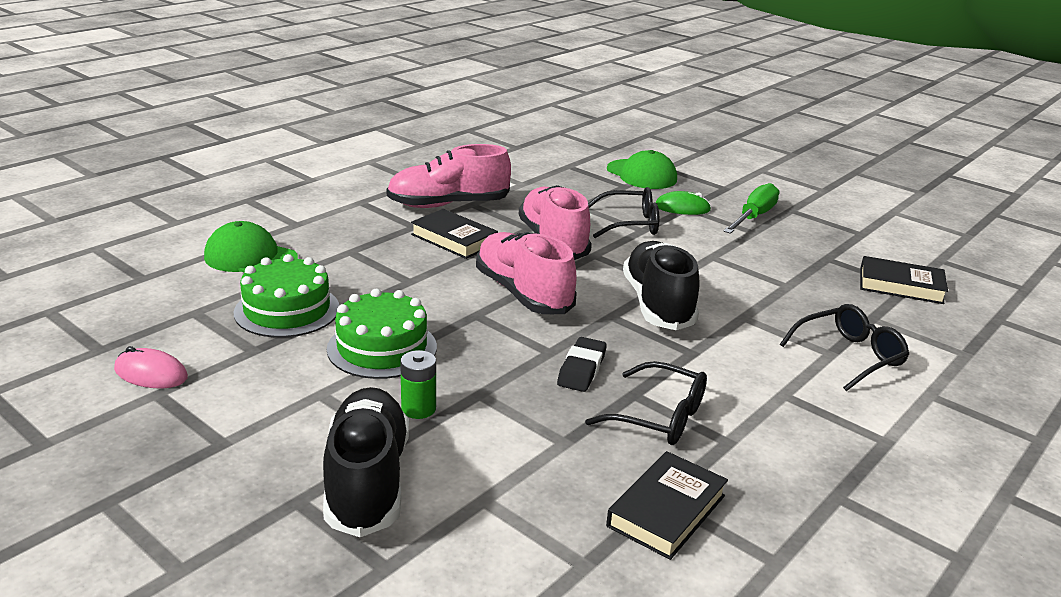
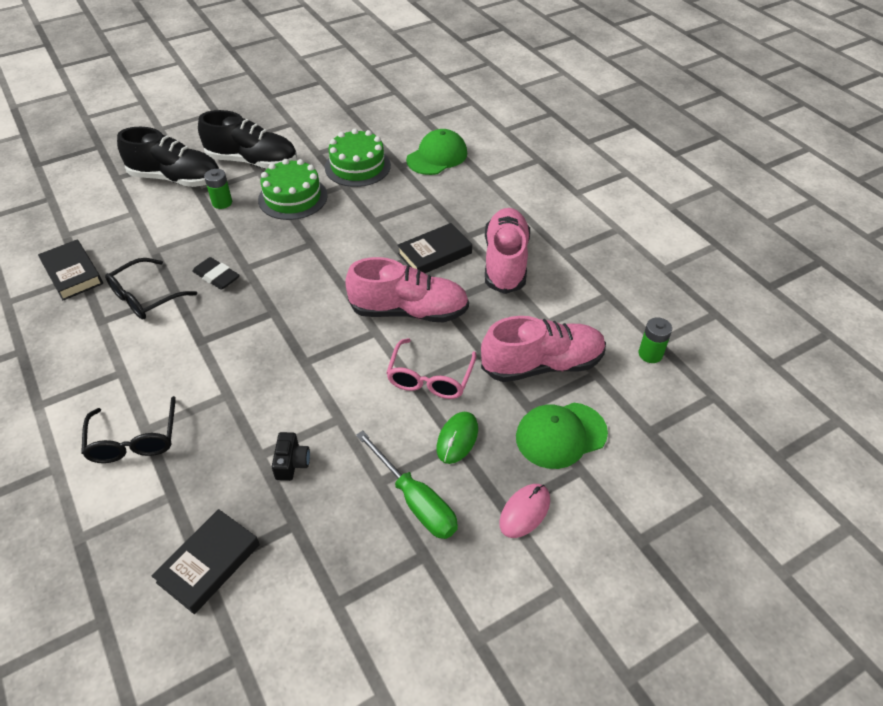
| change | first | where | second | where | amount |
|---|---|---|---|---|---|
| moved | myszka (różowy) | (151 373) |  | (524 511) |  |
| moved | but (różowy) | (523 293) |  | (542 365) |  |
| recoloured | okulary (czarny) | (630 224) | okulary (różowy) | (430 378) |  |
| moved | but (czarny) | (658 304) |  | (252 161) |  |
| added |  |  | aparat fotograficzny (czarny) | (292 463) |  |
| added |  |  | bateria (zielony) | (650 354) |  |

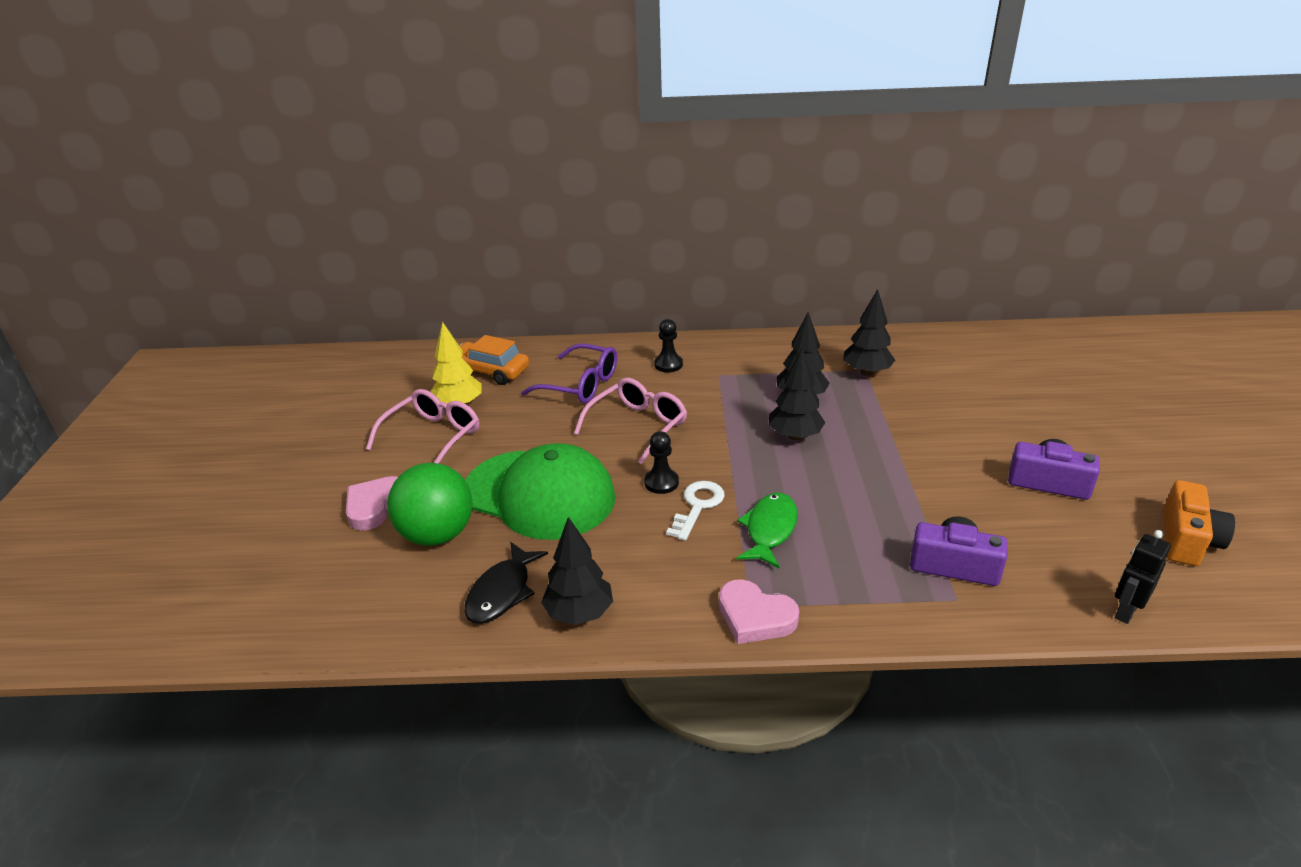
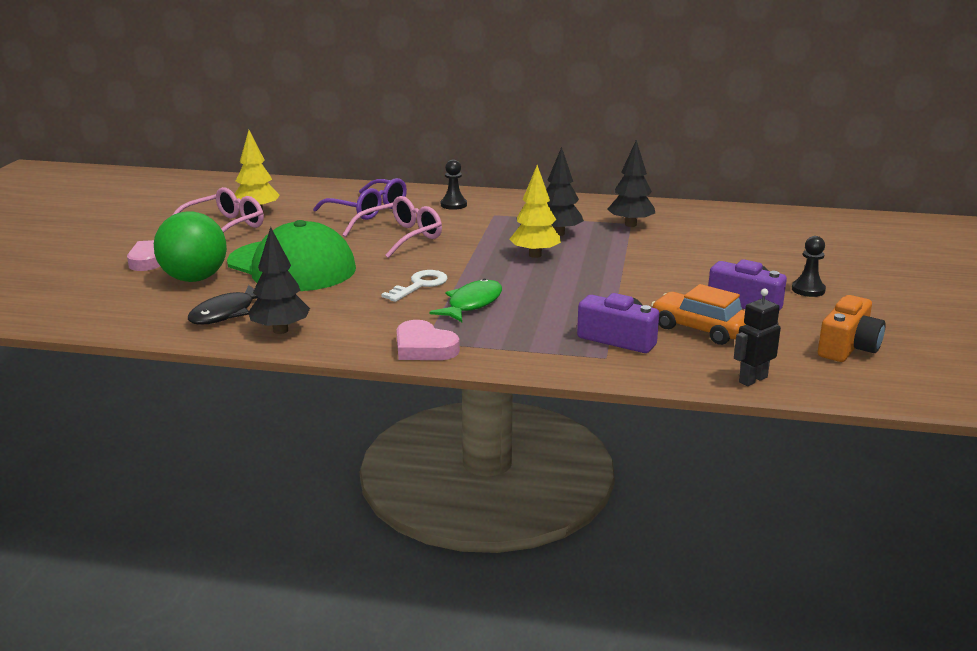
| change | first | where | second | where | amount |
|---|---|---|---|---|---|
| moved | samochód (pomarańczowy) | (490 371) |  | (700 329) |  |
| moved | pionek (czarny) | (661 482) |  | (808 290) |  |
| recoloured | drzewko (czarny) | (794 436) | drzewko (żółty) | (535 255) |  |

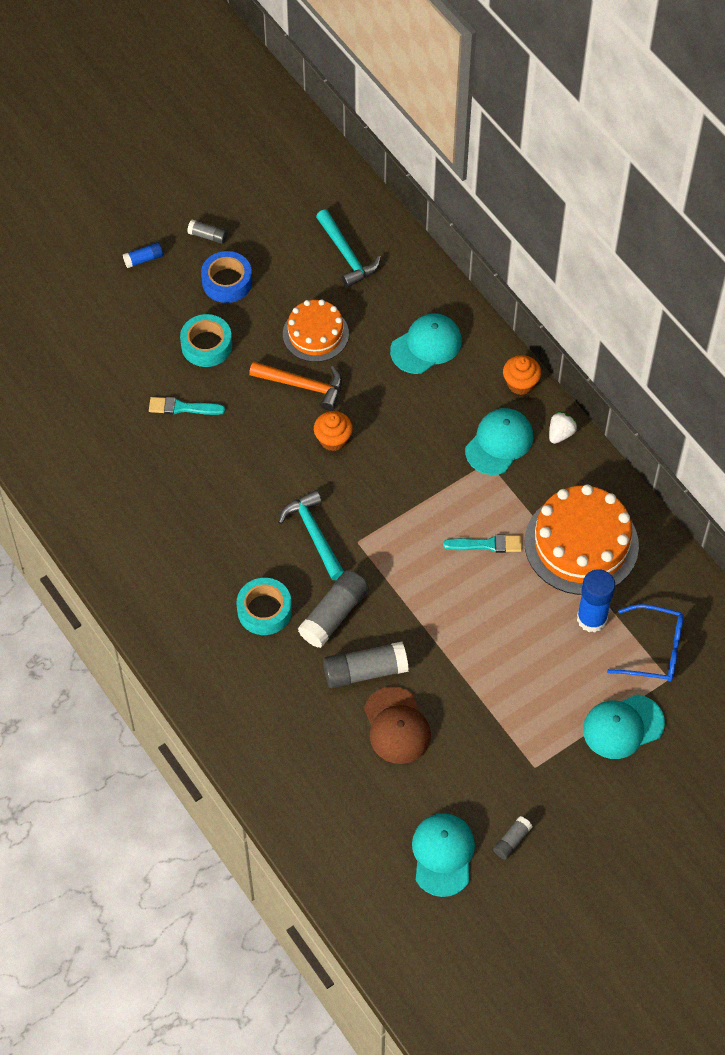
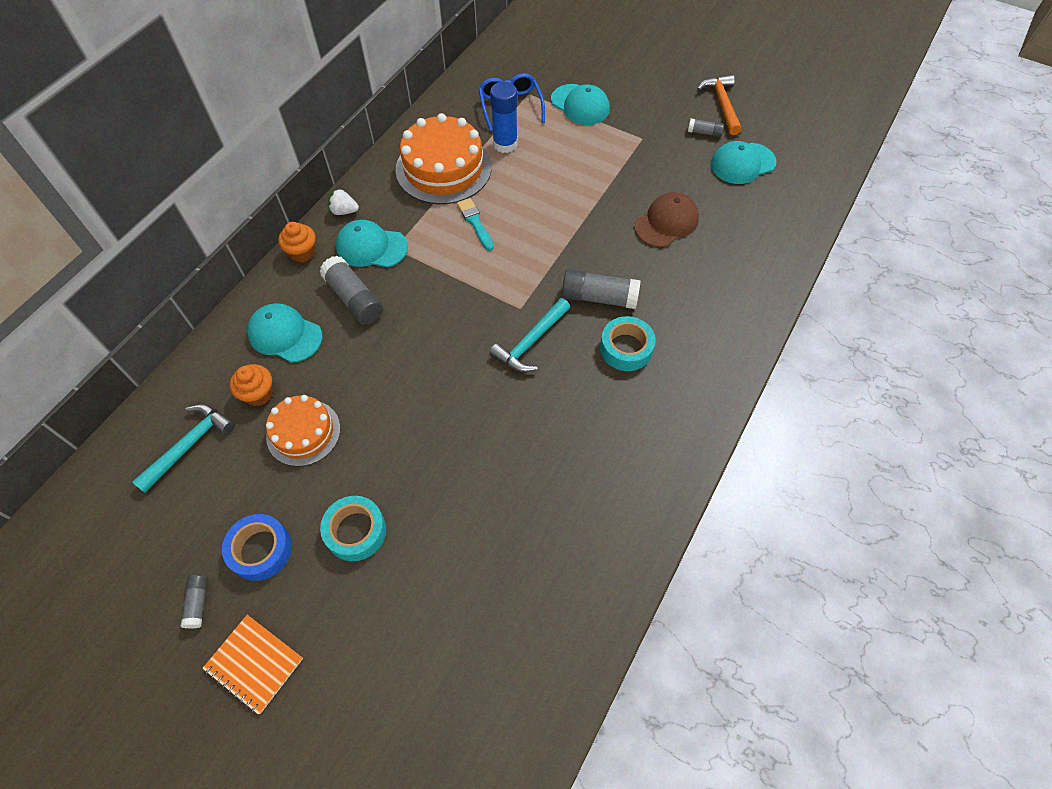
| change | first | where | second | where | amount |
|---|---|---|---|---|---|
| replaced | klej w sztyfcie (niebieski) | (143 259) | zeszyt (pomarańczowy) | (254 664) |  |
| removed | pędzel (turkusowy) | (182 408) |  |  |  |
| moved | młotek (pomarańczowy) | (303 386) |  | (722 104) |  |
| moved | muffinka (pomarańczowy) | (333 440) |  | (258 394) |  |
| moved | klej w sztyfcie (szary) | (365 671) |  | (354 299) |  |

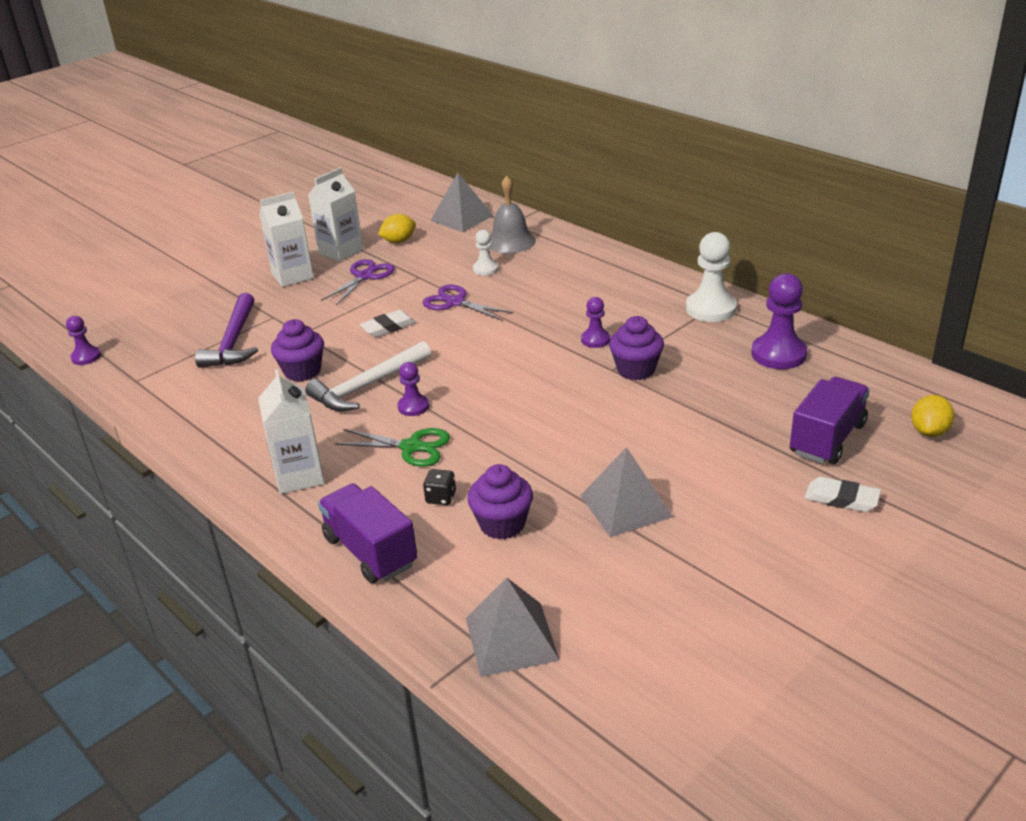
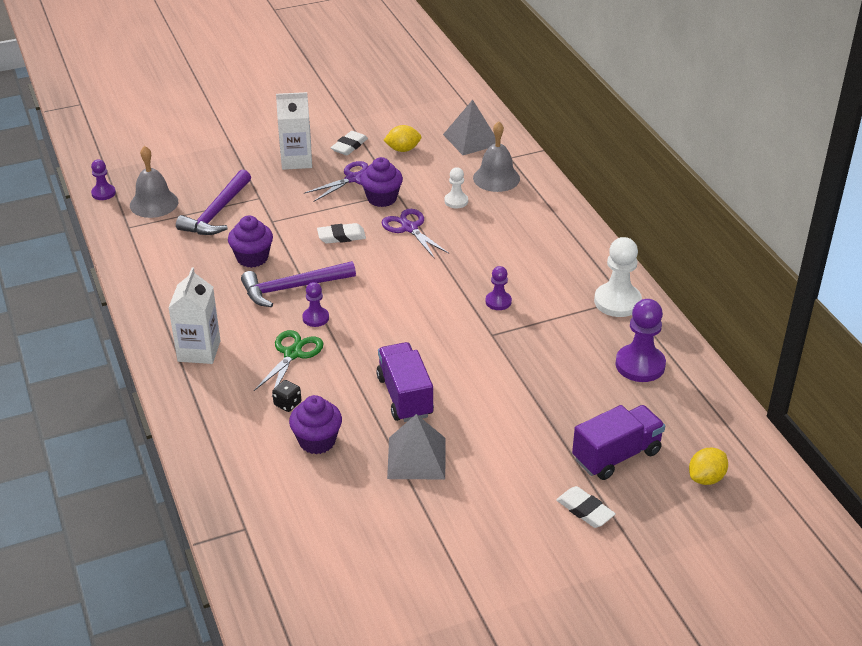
| change | first | where | second | where | amount |
|---|---|---|---|---|---|
| recoloured | młotek (biały) | (367 386) | młotek (fioletowy) | (292 288) |  |
| replaced | karton mleka (biały) | (341 251) | gumka do mazania (biały) | (349 146) |  |
| moved | ciężarówka (fioletowy) | (370 551) |  | (405 396) |  |
| turned | nożyczki (zielony) | (412 447) |  | (293 353) | 105 degrees counterclockwise |
| removed | piramida (szary) | (511 638) |  |  |  |
| moved | muffinka (fioletowy) | (636 370) |  | (382 198) |  |
| added |  |  | dzwonek (szary) | (154 203) |  |

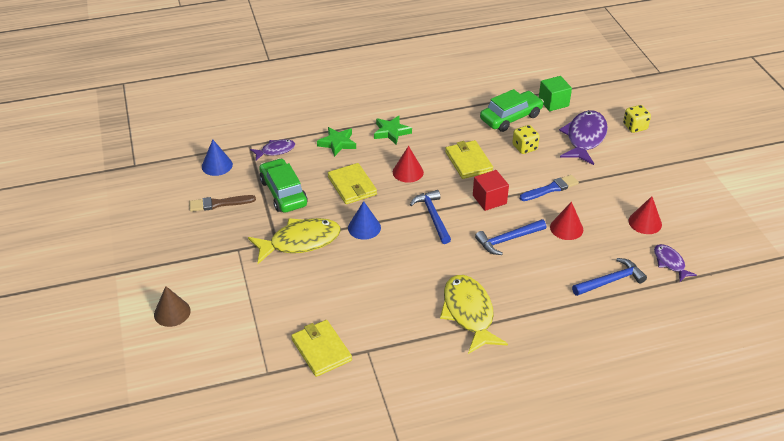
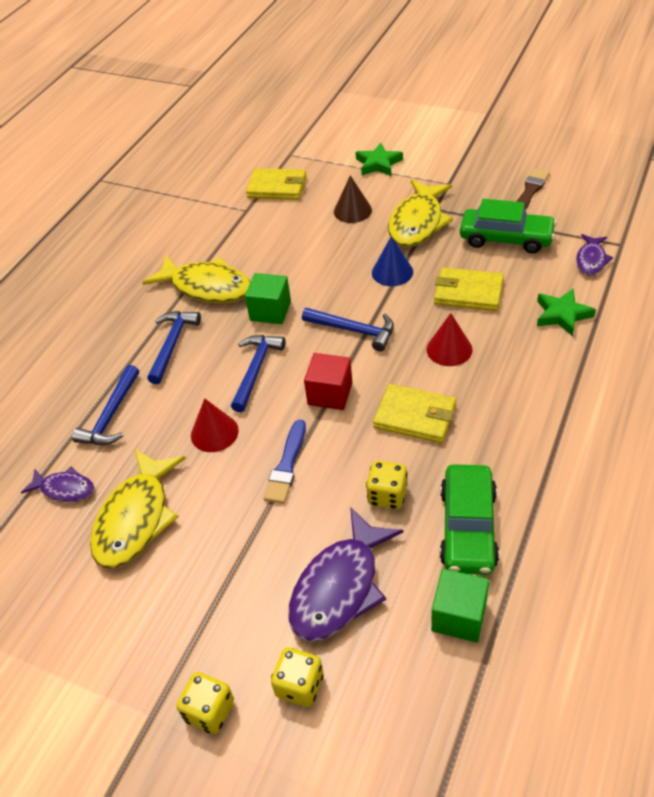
| change | first | where | second | where | amount |
|---|---|---|---|---|---|
| moved | stożek (brązowy) | (172 312) |  | (352 211) |  |
| removed | stożek (niebieski) | (217 165) |  |  |  |
| moved | gwiazda (zielony) | (391 132) |  | (378 164) |  |
| turned | ryba (fioletowy) | (584 138) |  | (339 587) | 60 degrees clockwise |
| replaced | stożek (czerwony) | (645 222) | ryba (żółty) | (136 518) |  |
| added |  |  | młotek (niebieski) | (173 344) |  |
| added |  |  | kostka do gry (żółty) | (209 711) |  |
| added |  |  | sześcian (zielony) | (270 311) |  |

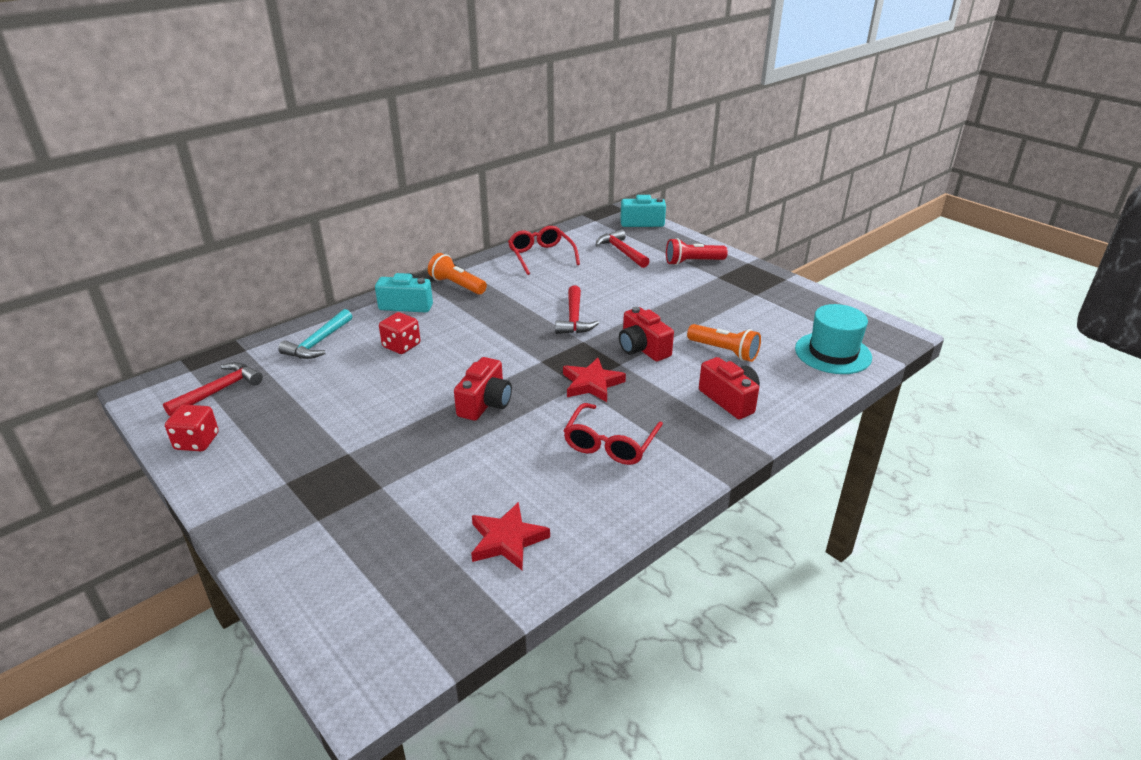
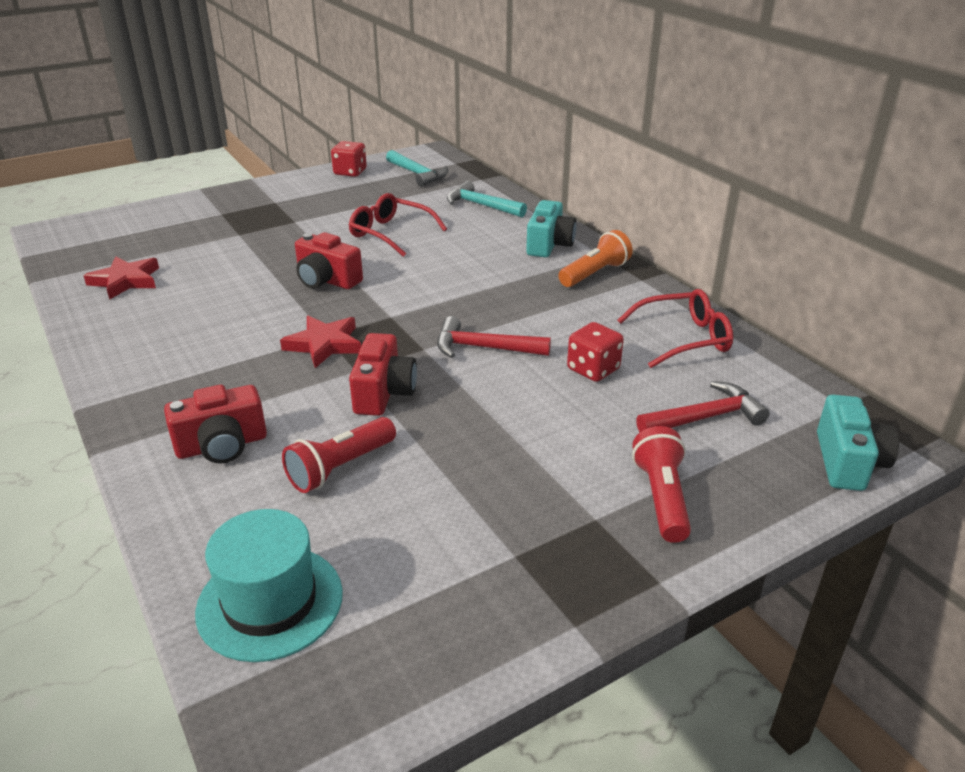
| change | first | where | second | where | amount |
|---|---|---|---|---|---|
| recoloured | młotek (czerwony) | (219 391) | młotek (turkusowy) | (417 174) |  |
| moved | kostka do gry (czerwony) | (401 346) |  | (593 369) |  |
| moved | okulary (czerwony) | (610 443) |  | (390 233) |  |
| turned | aparat fotograficzny (czerwony) | (642 348) |  | (383 393) | 120 degrees clockwise |
| recoloured | latarka (pomarańczowy) | (724 351) | latarka (czerwony) | (340 467) |  |

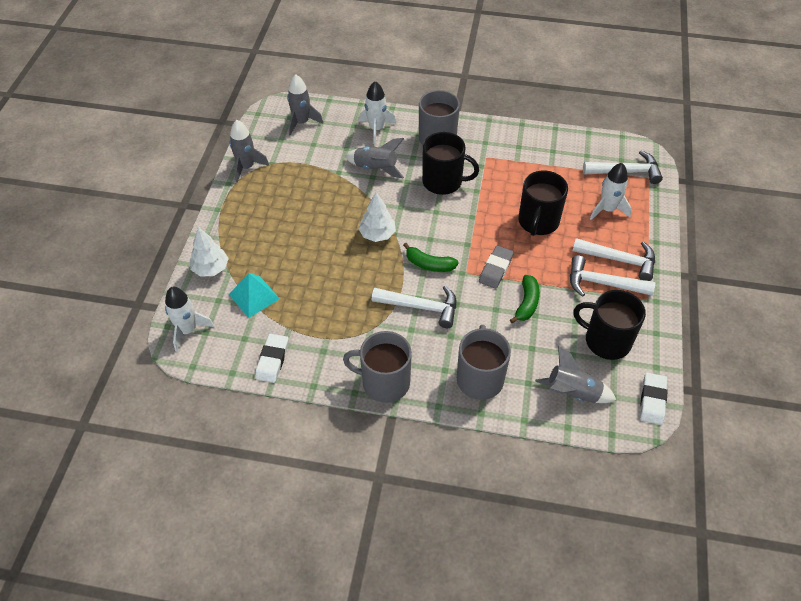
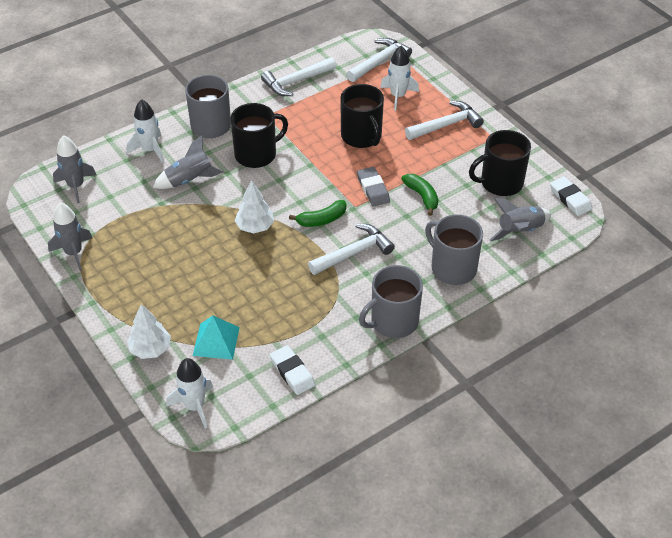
| change | first | where | second | where | amount |
|---|---|---|---|---|---|
| moved | młotek (biały) | (603 283) |  | (296 81) |  |

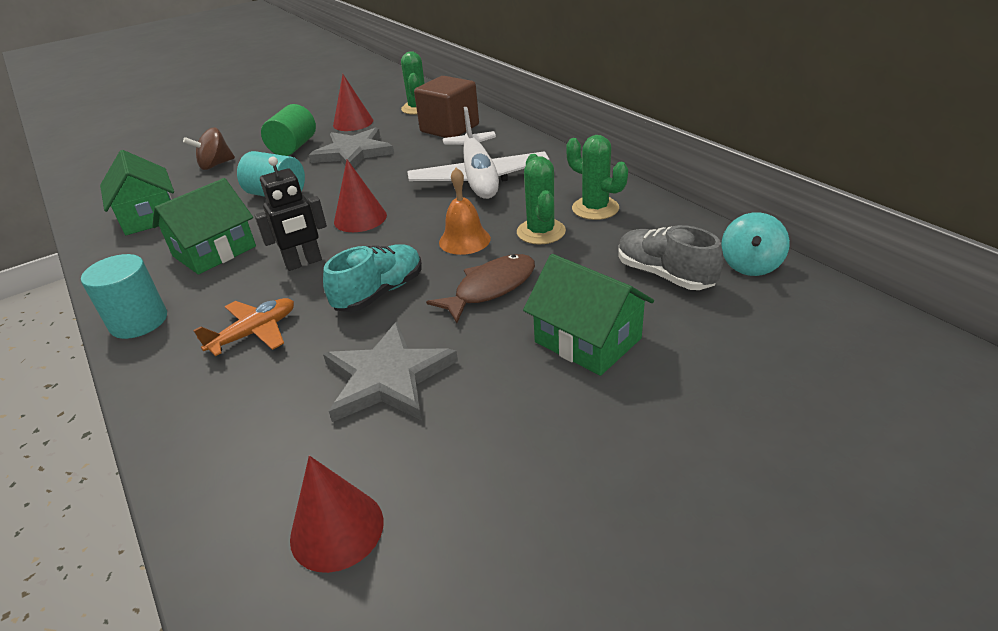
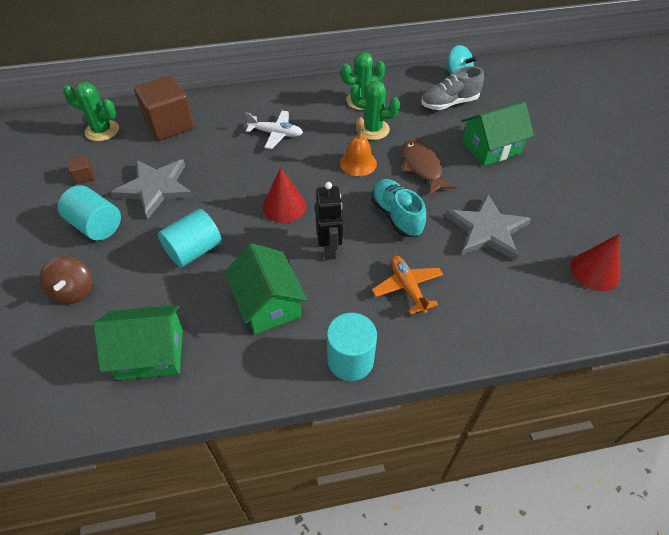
| change | first | where | second | where | amount |
|---|---|---|---|---|---|
| recoloured | walec (zielony) | (294 147) | walec (turkusowy) | (96 225) |  |
| replaced | stożek (czerwony) | (353 123) | sześcian (brązowy) | (84 176) |  |
| resized | samolot (biały) | (479 178) |  | (276 134) | x0.53 |

